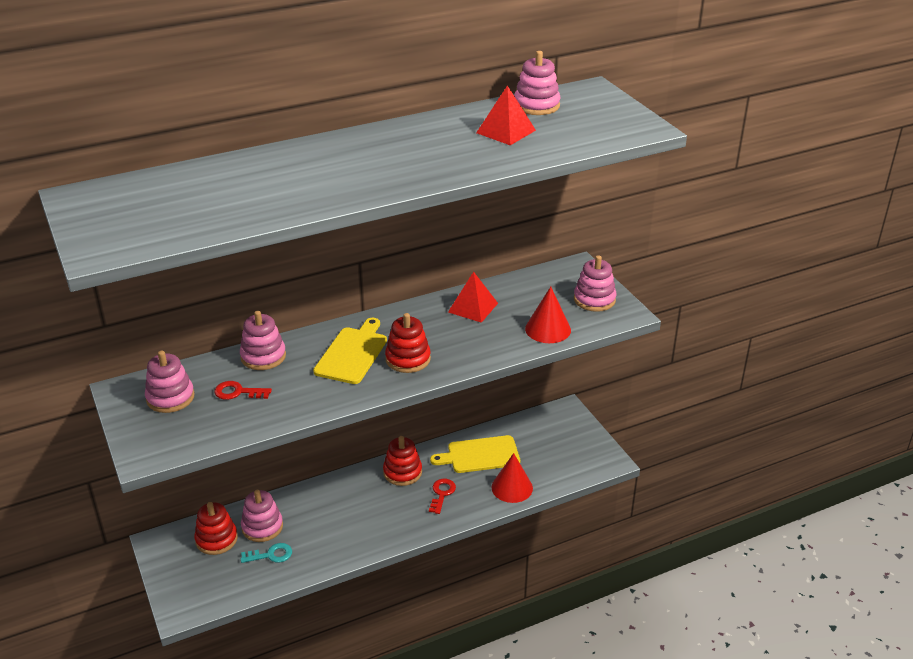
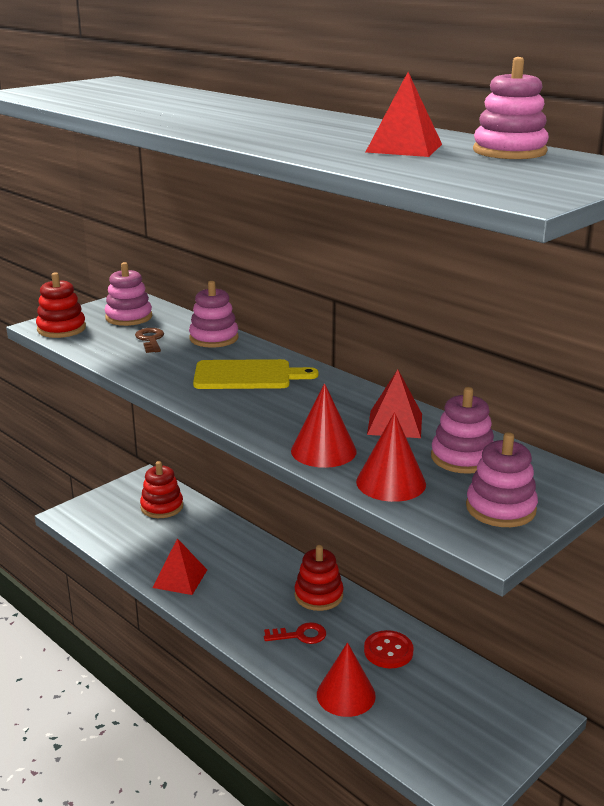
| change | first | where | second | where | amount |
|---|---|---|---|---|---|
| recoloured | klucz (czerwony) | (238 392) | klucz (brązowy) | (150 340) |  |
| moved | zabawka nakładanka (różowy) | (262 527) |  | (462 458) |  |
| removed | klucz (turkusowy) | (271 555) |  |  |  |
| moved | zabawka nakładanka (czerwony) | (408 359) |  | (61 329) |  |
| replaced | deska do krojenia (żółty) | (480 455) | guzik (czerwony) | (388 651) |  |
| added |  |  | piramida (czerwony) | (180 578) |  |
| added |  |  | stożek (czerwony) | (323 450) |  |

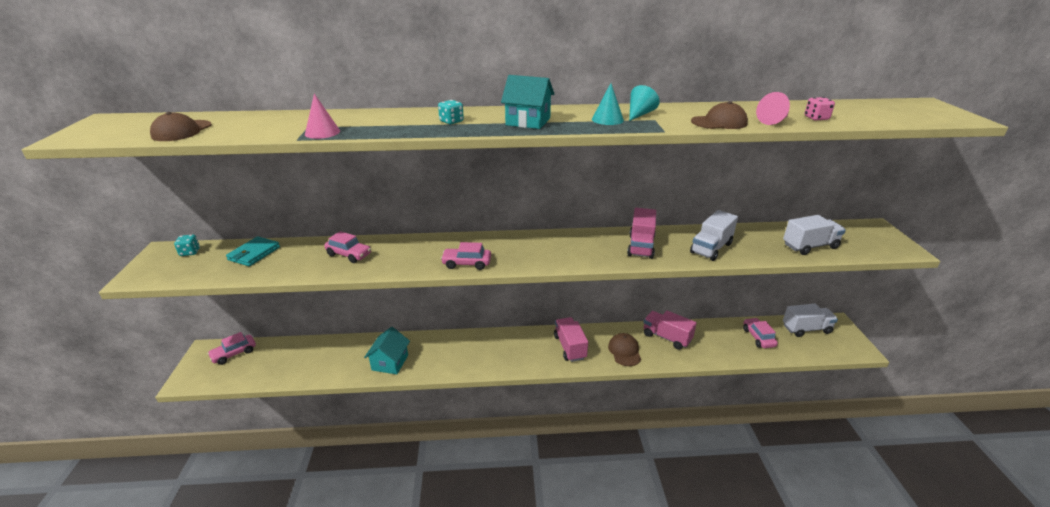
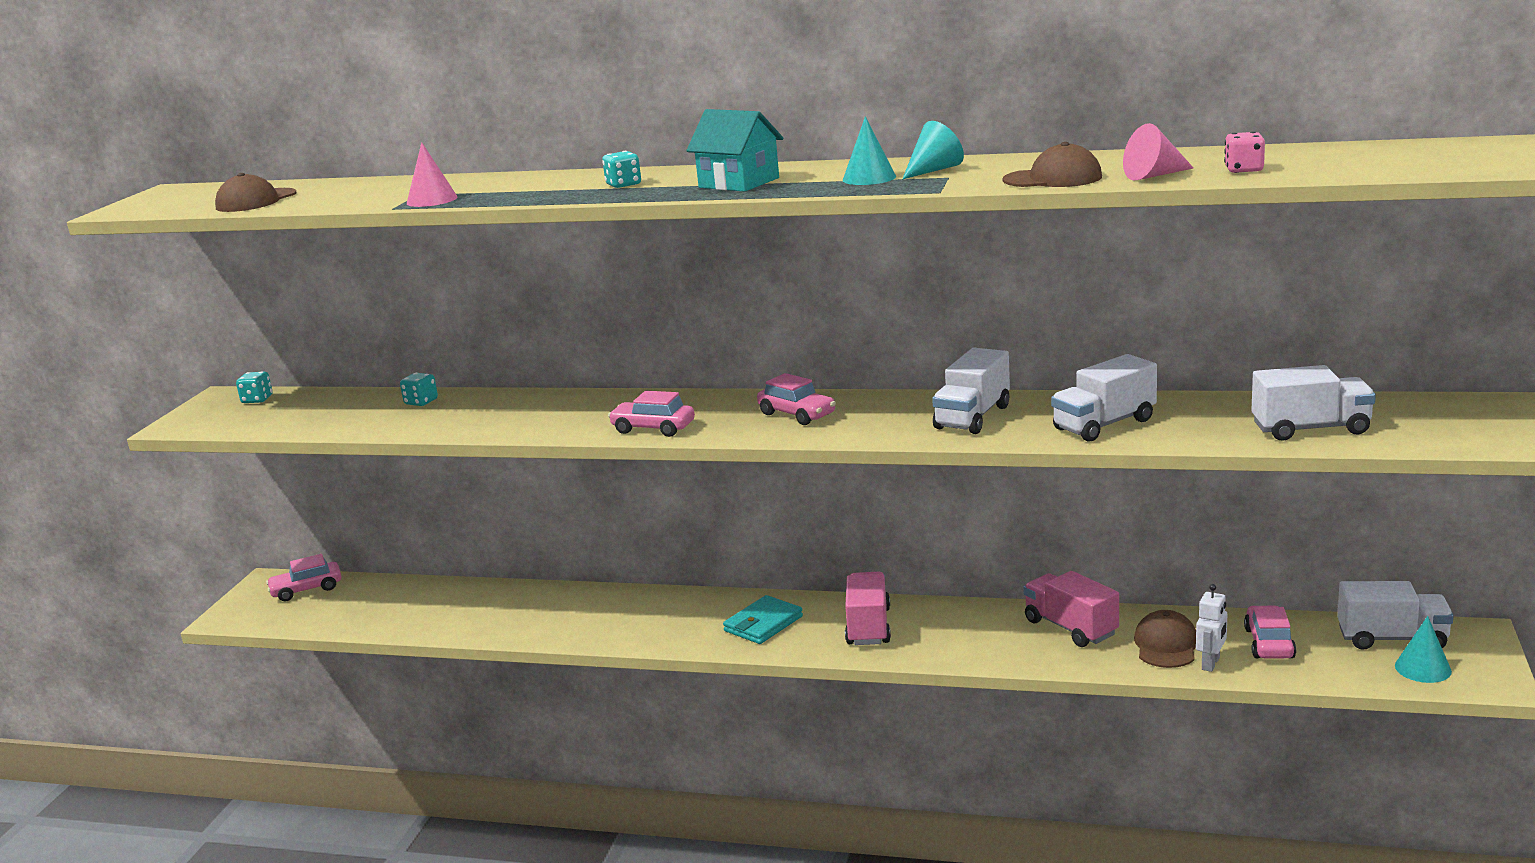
| change | first | where | second | where | amount |
|---|---|---|---|---|---|
| moved | portfel (turkusowy) | (254 253) |  | (763 624) |  |
| moved | samochód (różowy) | (349 254) |  | (797 414) |  |
| removed | domek (turkusowy) | (390 362) |  |  |  |
| moved | czapka (brązowy) | (624 351) |  | (1166 645) |  |
| recoloured | ciężarówka (różowy) | (641 246) | ciężarówka (biały) | (972 417) |  |
| added |  |  | kostka do gry (turkusowy) | (421 402) |  |
| added |  |  | robot (biały) | (1211 663) |  |
| added |  |  | stożek (turkusowy) | (1423 668) |  |

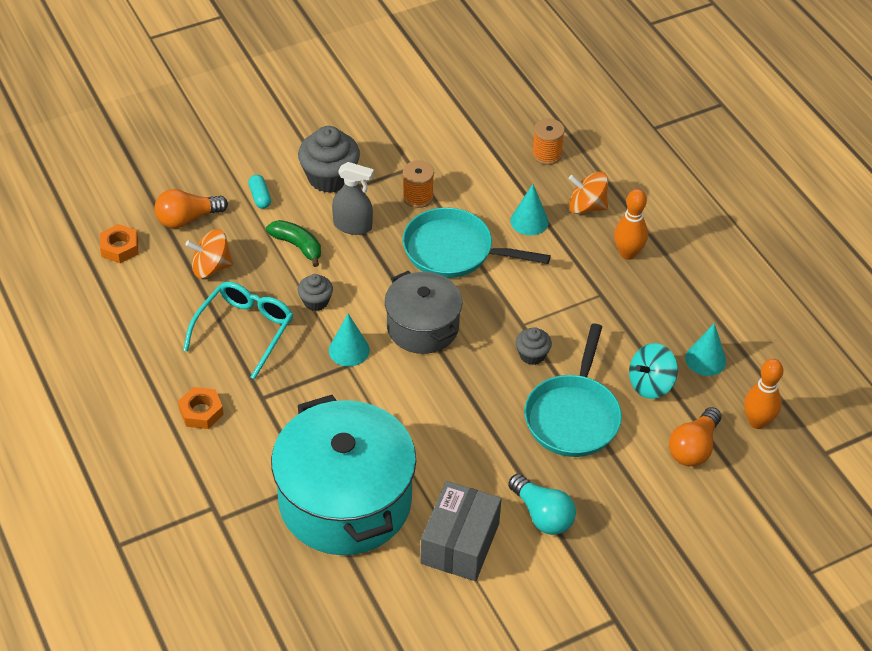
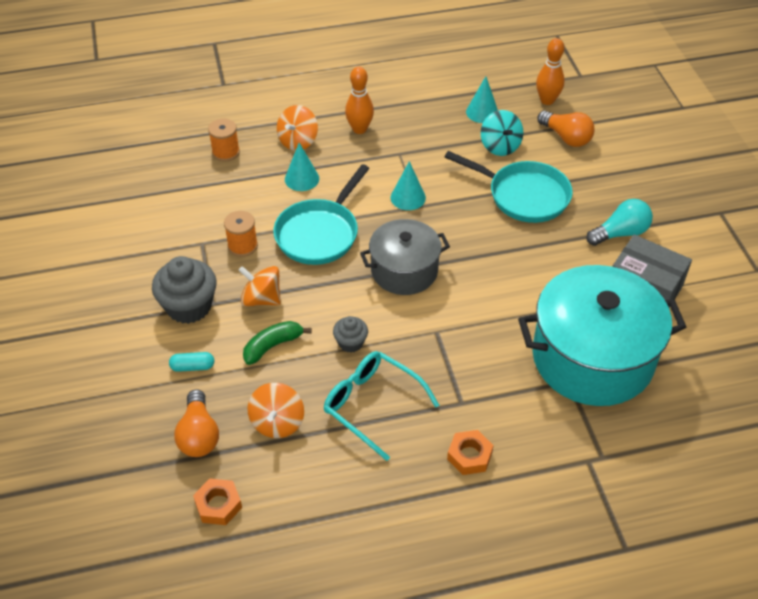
| change | first | where | second | where | amount |
|---|---|---|---|---|---|
| moved | stożek (turkusowy) | (349 350) |  | (408 197) |  |
| replaced | spryskiwacz (szary) | (353 226) | bączek (pomarańczowy) | (261 299) |  |
| removed | muffinka (szary) | (532 355) |  |  |  |

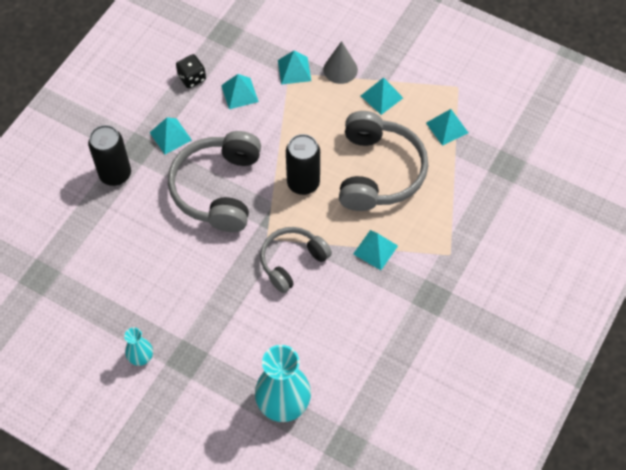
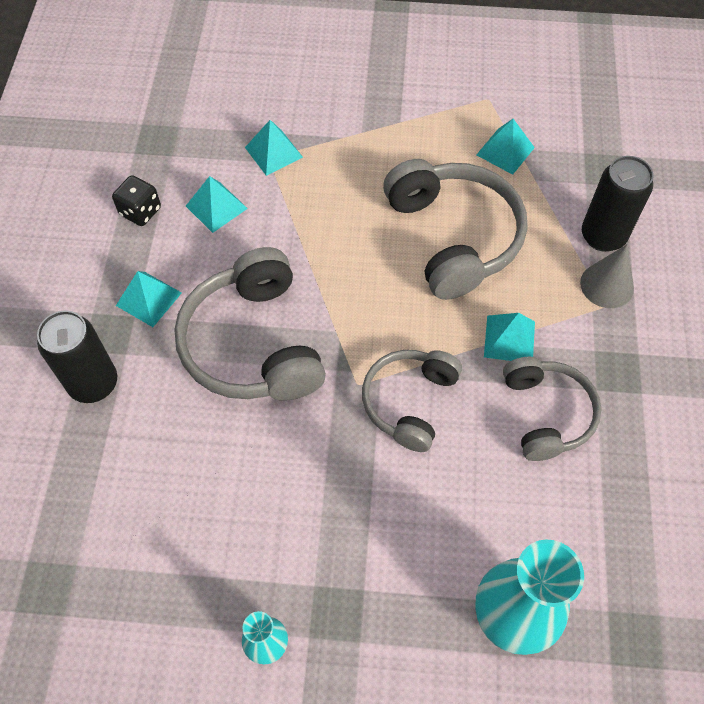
| change | first | where | second | where | amount |
|---|---|---|---|---|---|
| moved | puszka (czarny) | (303 183) |  | (603 236) |  |
| moved | stożek (szary) | (340 69) |  | (607 285) |  |
| removed | piramida (turkusowy) | (381 97) |  |  |  |
| added |  |  | słuchawki (szary) | (547 413) |  |

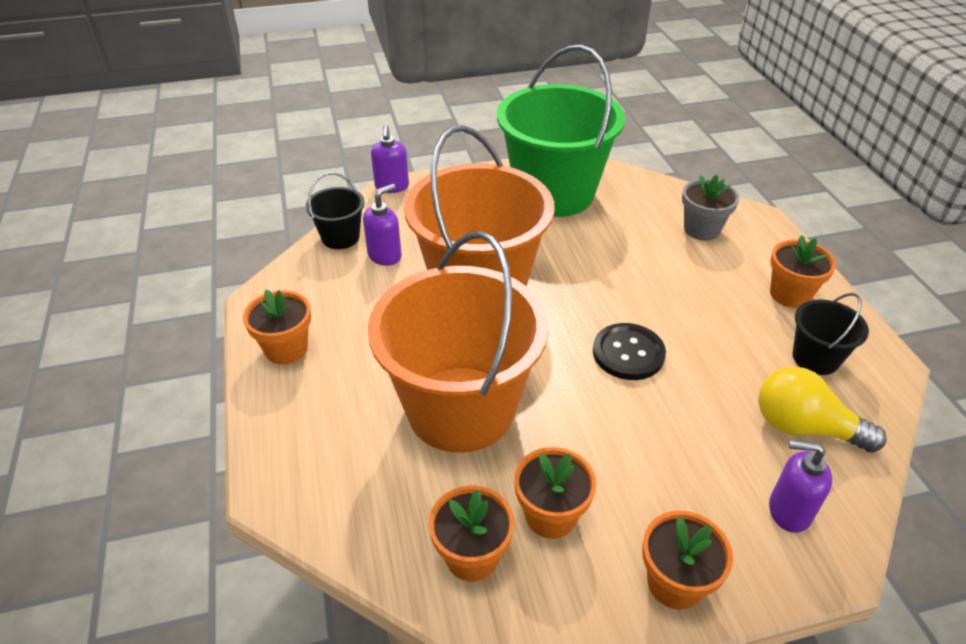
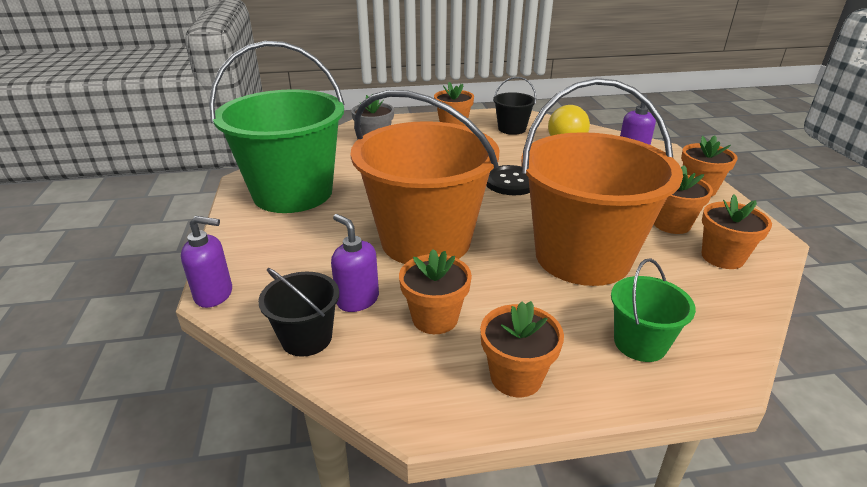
| change | first | where | second | where | amount |
|---|---|---|---|---|---|
| added |  |  | doniczka (pomarańczowy) | (435 318) |  |
| added |  |  | wiadro (zielony) | (640 343) |  |

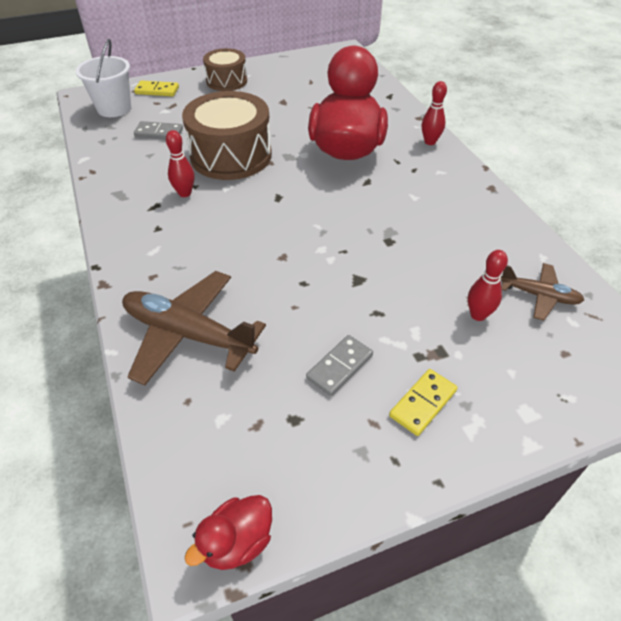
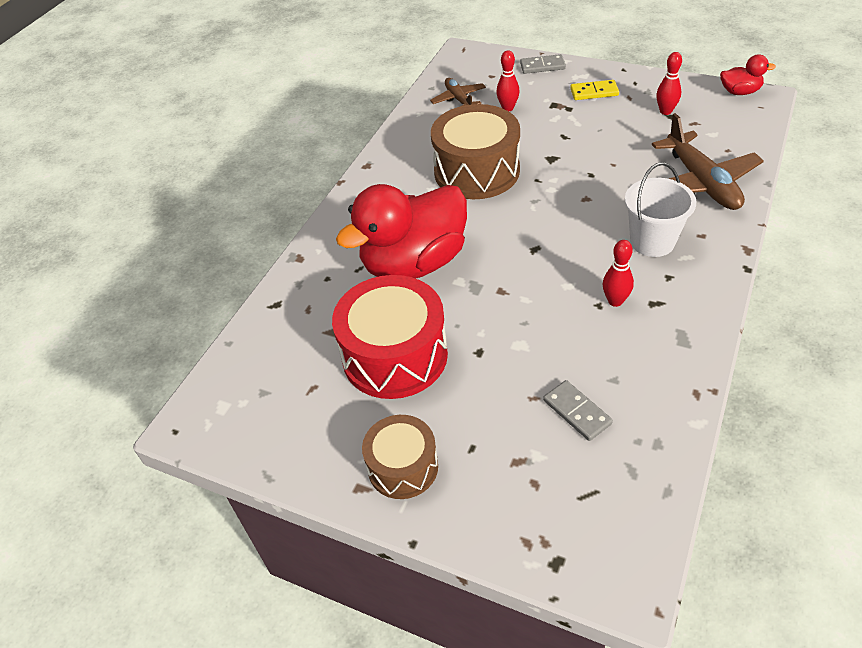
| change | first | where | second | where | amount |
|---|---|---|---|---|---|
| moved | wiadro (biały) | (114 108) |  | (652 241) |  |
| removed | kostka domina (żółty) | (157 91) |  |  |  |
| moved | bęben (brązowy) | (231 155) |  | (476 171) |  |
| moved | kostka domina (szary) | (340 367) |  | (542 66) |  |
| moved | kręgiel (czerwony) | (430 142) |  | (665 111) |  |
| added |  |  | bęben (czerwony) | (395 355) |  |

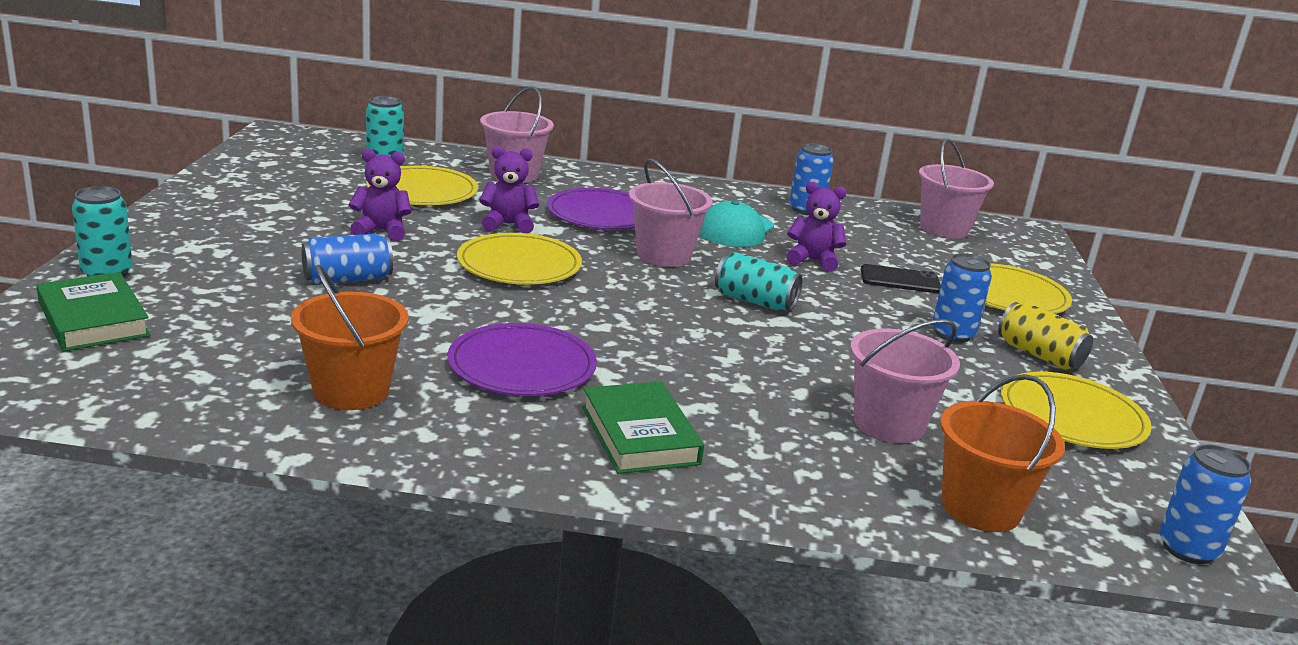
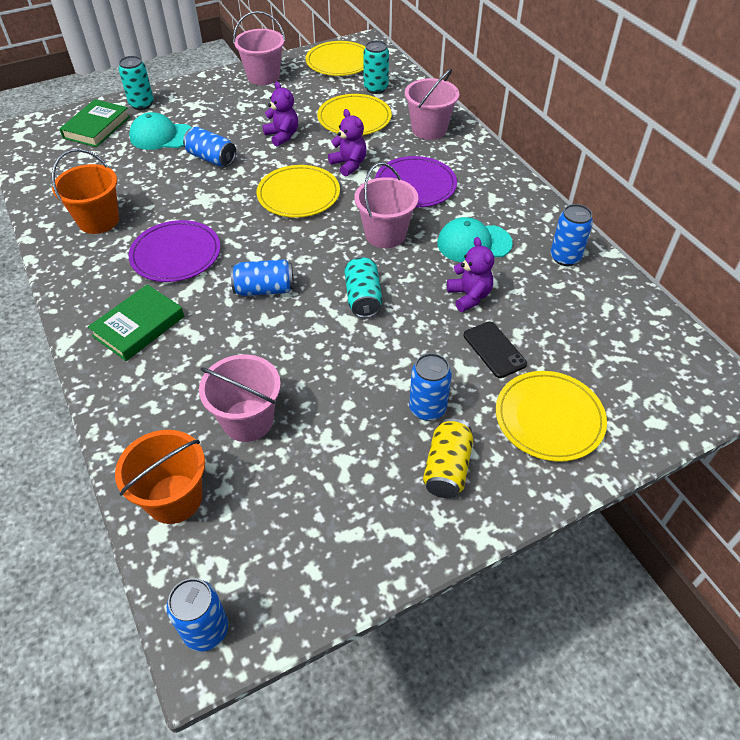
| change | first | where | second | where | amount |
|---|---|---|---|---|---|
| moved | wiadro (różowy) | (944 229) |  | (263 76) |  |
| moved | talerz (żółty) | (1072 416) |  | (339 62) |  |
| added |  |  | czapka (turkusowy) | (161 136) |  |
| added |  |  | puszka (niebieski) | (264 289) |  |

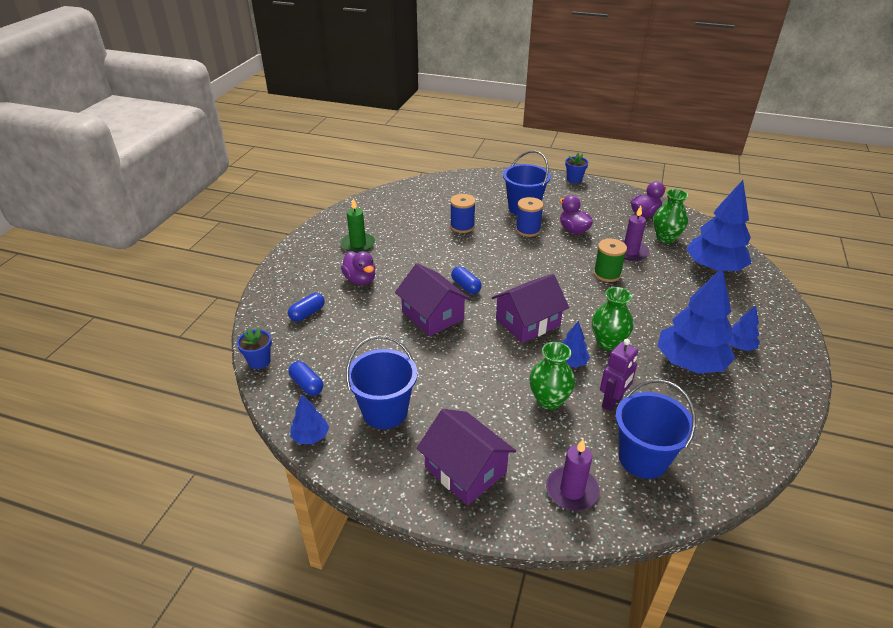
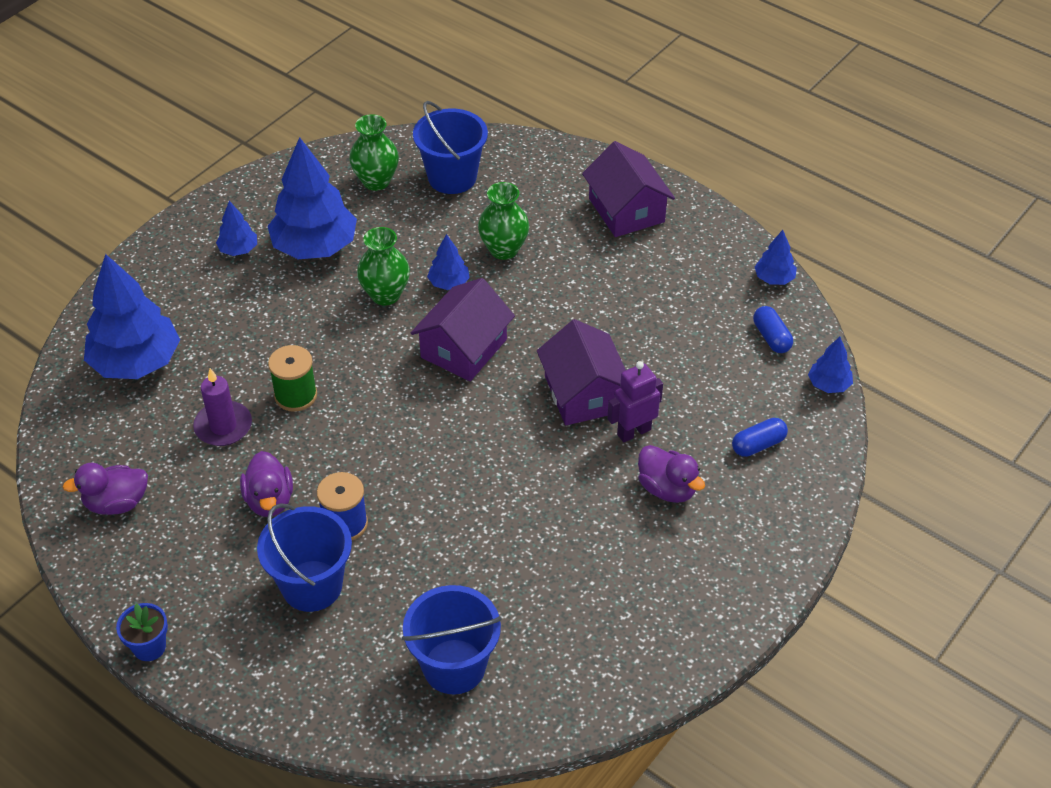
| change | first | where | second | where | amount |
|---|---|---|---|---|---|
| replaced | doniczka (niebieski) | (259 361) | drzewko (niebieski) | (829 384) |  |
| removed | świeca (zielony) | (358 244) |  |  |  |
| turned | kaczka (fioletowy) | (360 280) |  | (667 489) | 150 degrees clockwise |
| moved | wiadro (niebieski) | (385 411) |  | (454 666) |  |
| removed | szpulka (niebieski) | (462 226) |  |  |  |
| removed | kapsułka (niebieski) | (466 286) |  |  |  |
| turned | domek (fioletowy) | (527 322) |  | (464 348) | 45 degrees counterclockwise |
| removed | świeca (fioletowy) | (572 490) |  |  |  |
| moved | robot (fioletowy) | (612 402) |  | (633 432) |  |
| moved | wazon (zielony) | (665 238) |  | (376 181) |  |

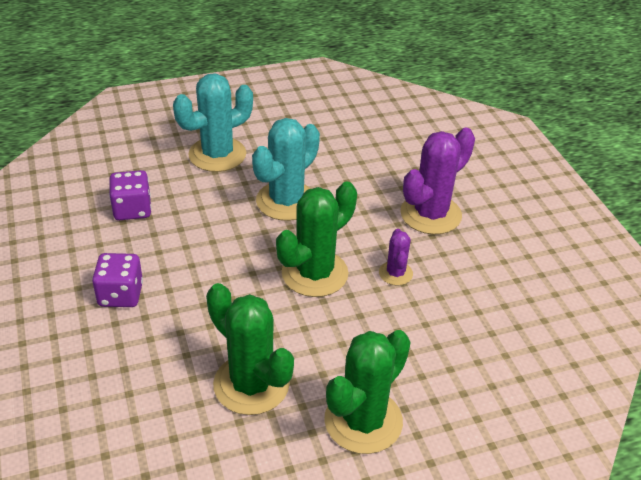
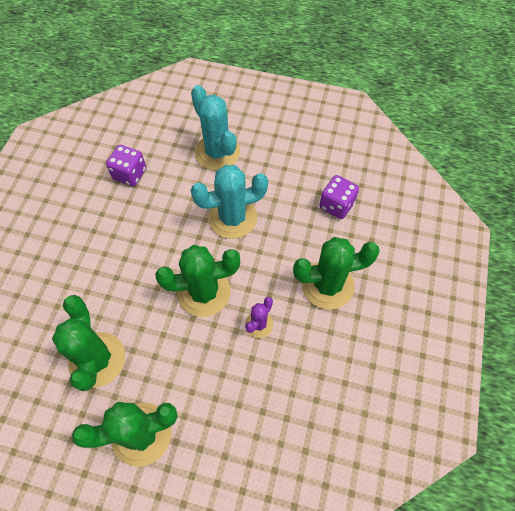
| change | first | where | second | where | amount |
|---|---|---|---|---|---|
| moved | kostka do gry (fioletowy) | (120 295) |  | (336 205) |  |
| turned | kaktus (turkusowy) | (217 154) |  | (217 152) | 60 degrees clockwise |
| recoloured | kaktus (fioletowy) | (430 214) | kaktus (zielony) | (327 285) |  |

